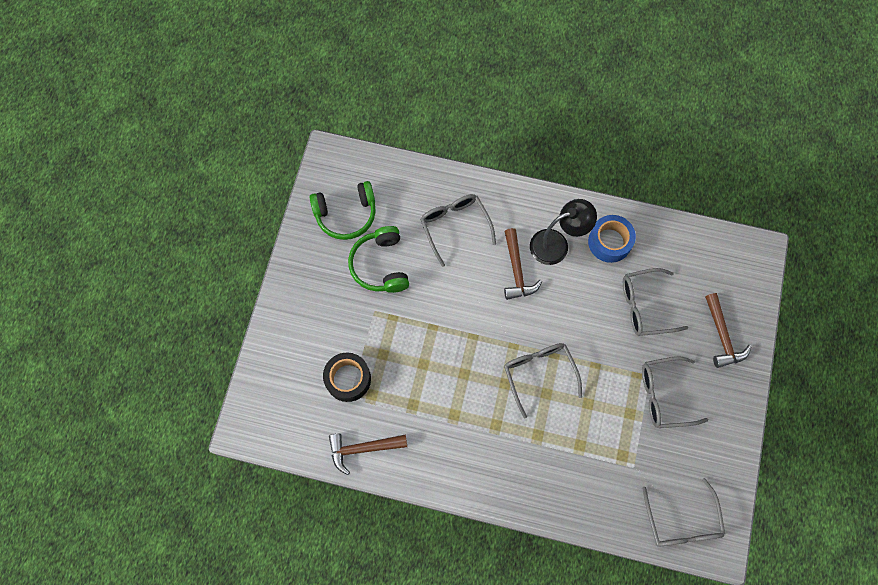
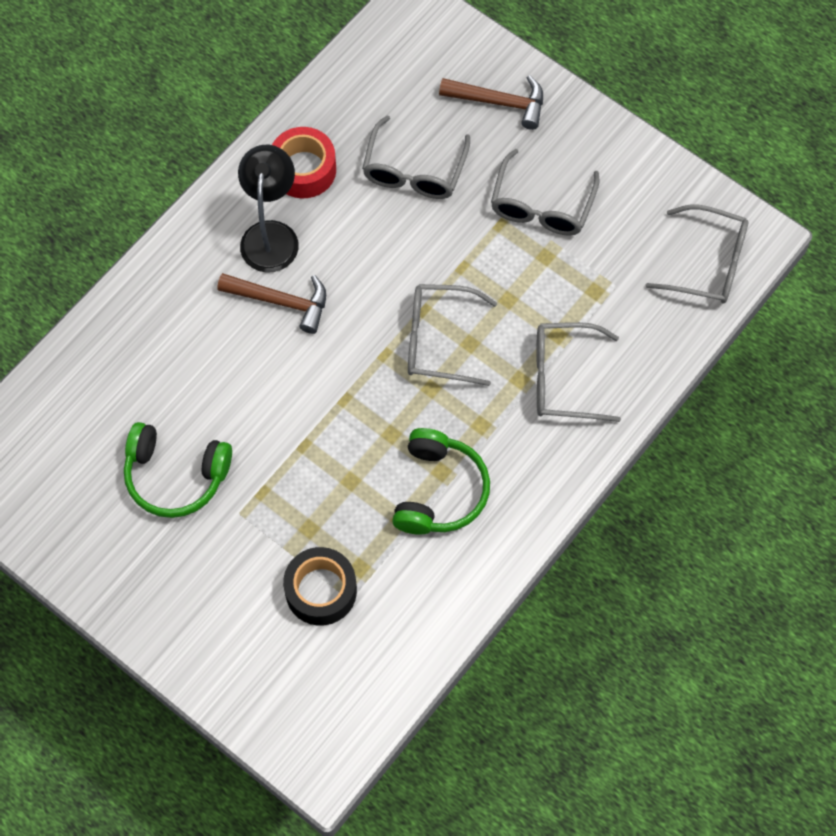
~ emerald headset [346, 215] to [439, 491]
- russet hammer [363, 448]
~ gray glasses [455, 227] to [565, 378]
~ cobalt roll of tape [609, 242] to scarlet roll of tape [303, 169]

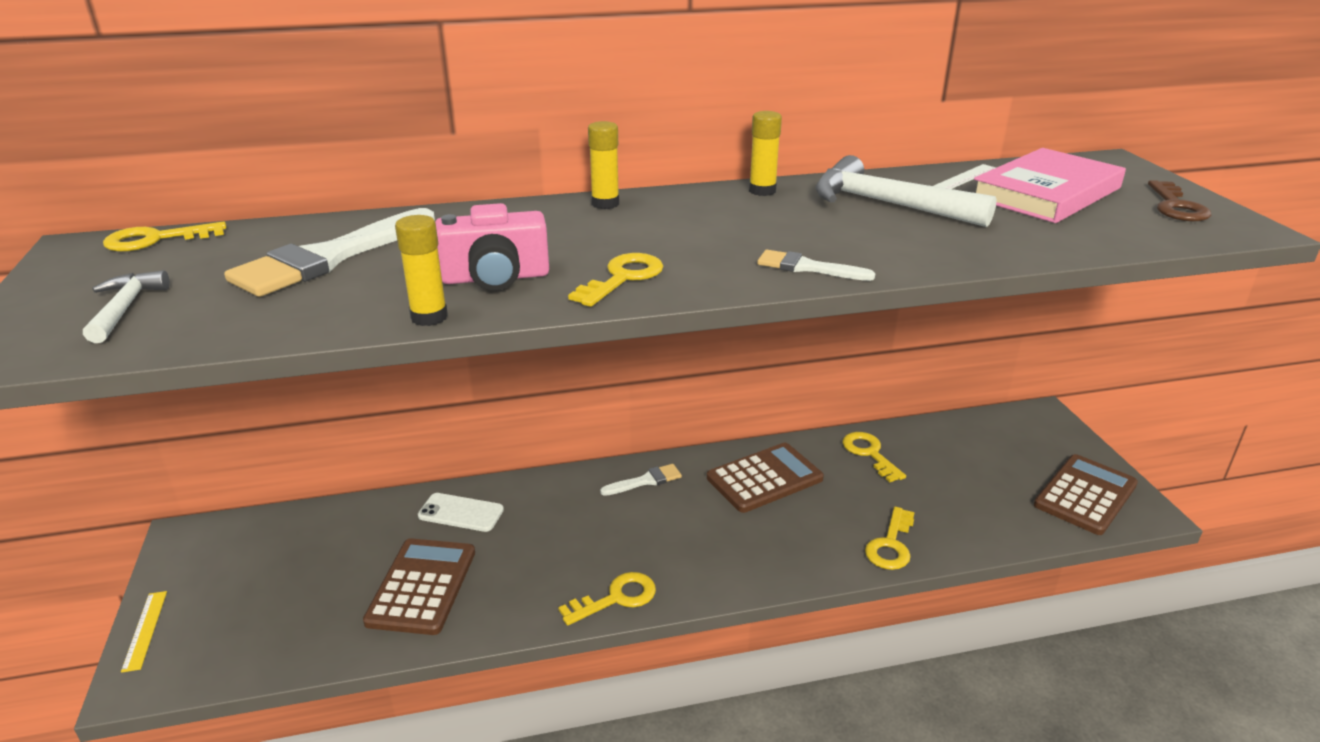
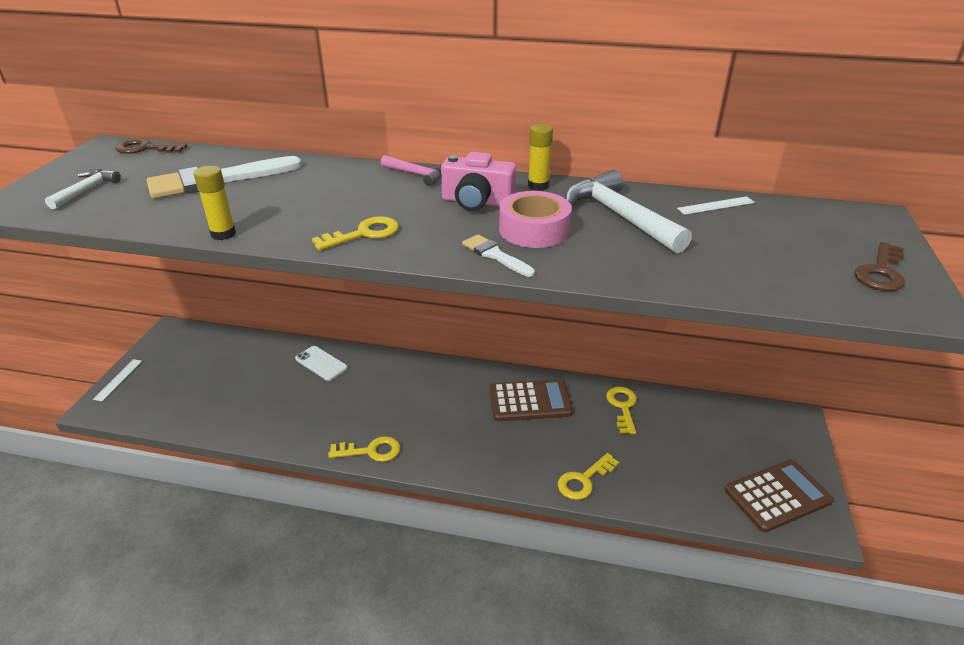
~ yellow key [156, 239] to russet key [146, 148]
~ yellow measuring stick [145, 630] to white measuring stick [118, 379]
- russet pocket calculator [422, 586]
~ rose-pink photo camera [495, 277] to [477, 202]
~ yellow glue [605, 204] to rose-pink hammer [418, 174]
- white paintbrush [646, 481]
- rose-pink book [1046, 193]
+ rose-pink roll of tape [534, 230]

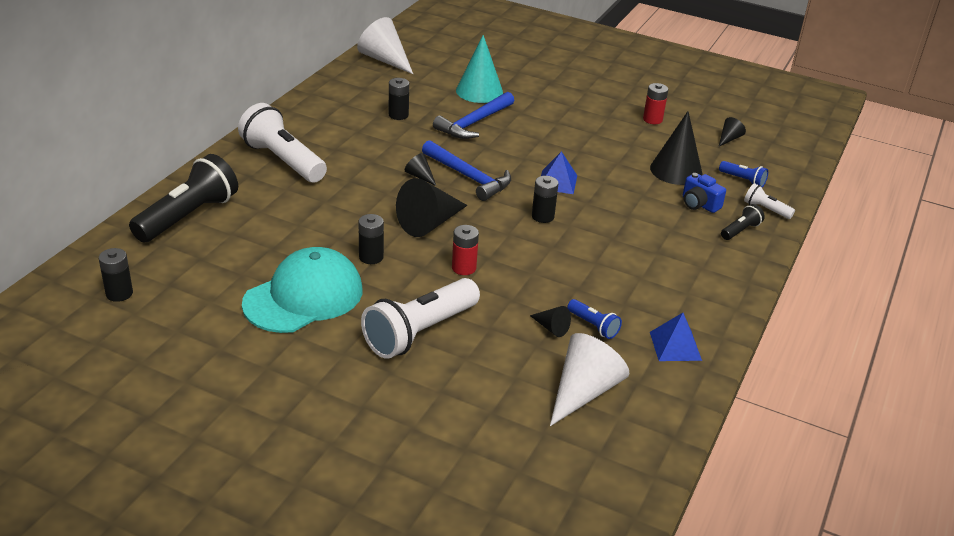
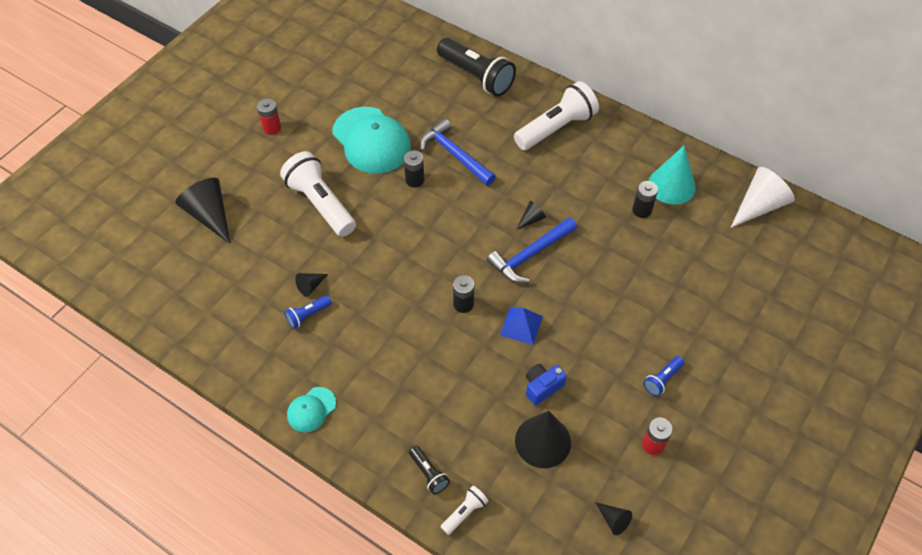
- jet-black power cell [119, 293]
~ jet-black cone shape [429, 223] to [210, 215]
~ cobalt hammer [474, 123] to [455, 155]
~ scarlet power cell [464, 268] to [272, 128]
~ turquoise cone shape [479, 91] to [671, 185]
- white cone shape [583, 392]
- cobalt solid pyramid [675, 346]
~ cobalt photo camera [699, 204] to [542, 387]
~ cobalt flashlight [743, 180] to [662, 379]
+ turquoise baseball cap [311, 409]

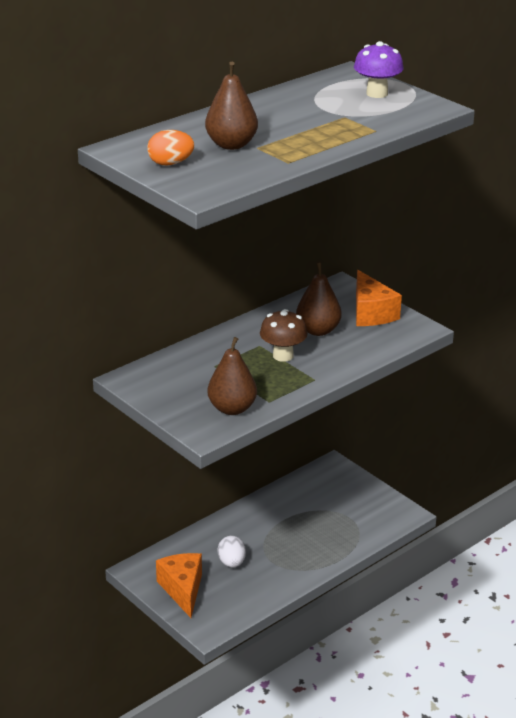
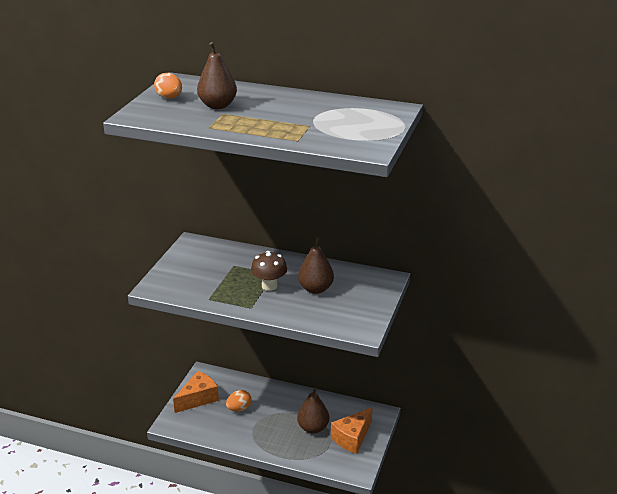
~ russet pear fruit [232, 409] to [313, 428]
~ white egg shape [231, 563] to bright orange egg shape [239, 408]
- royal purple fungus [377, 93]
~ bright orange cheese wedge [371, 313] to [352, 438]

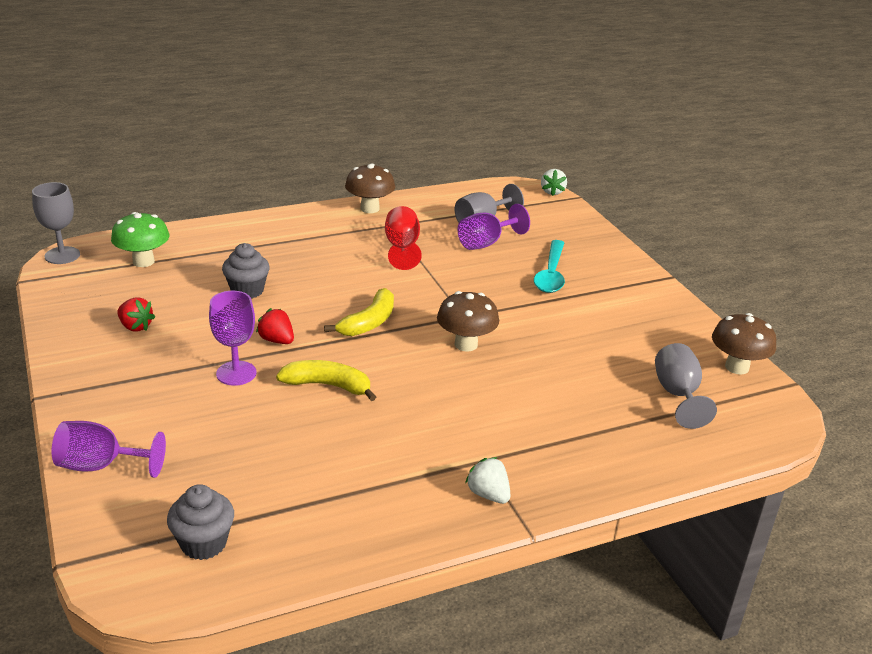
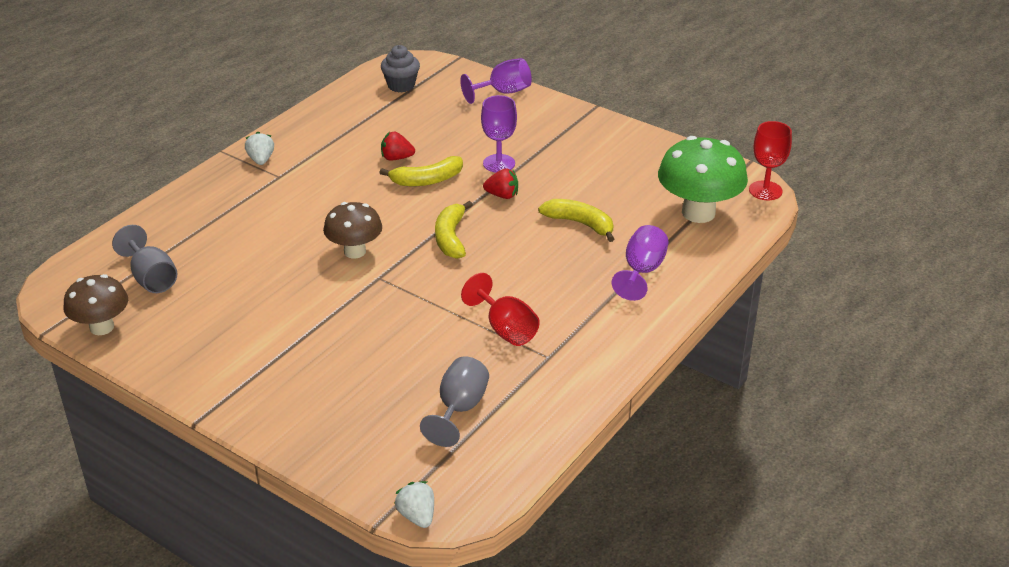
~ gray goblet [62, 255] to scarlet goblet [765, 190]
~ emerald fungus [143, 261] = [698, 213] x1.57
~ scarlet berry [135, 326] to [396, 158]
~ gray cupcake [247, 290] to yellow banana fruit [580, 224]
- russet fungus [369, 208]
~ royal purple goblet [486, 243] to [642, 271]
~ white berry [488, 494] = [261, 160] 120 degrees counterclockwise
- turquoise spoon [551, 274]

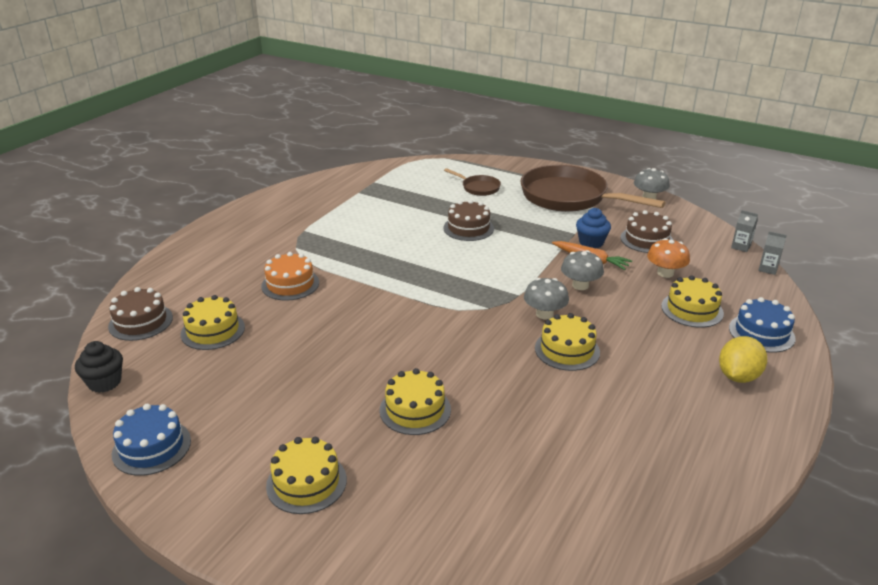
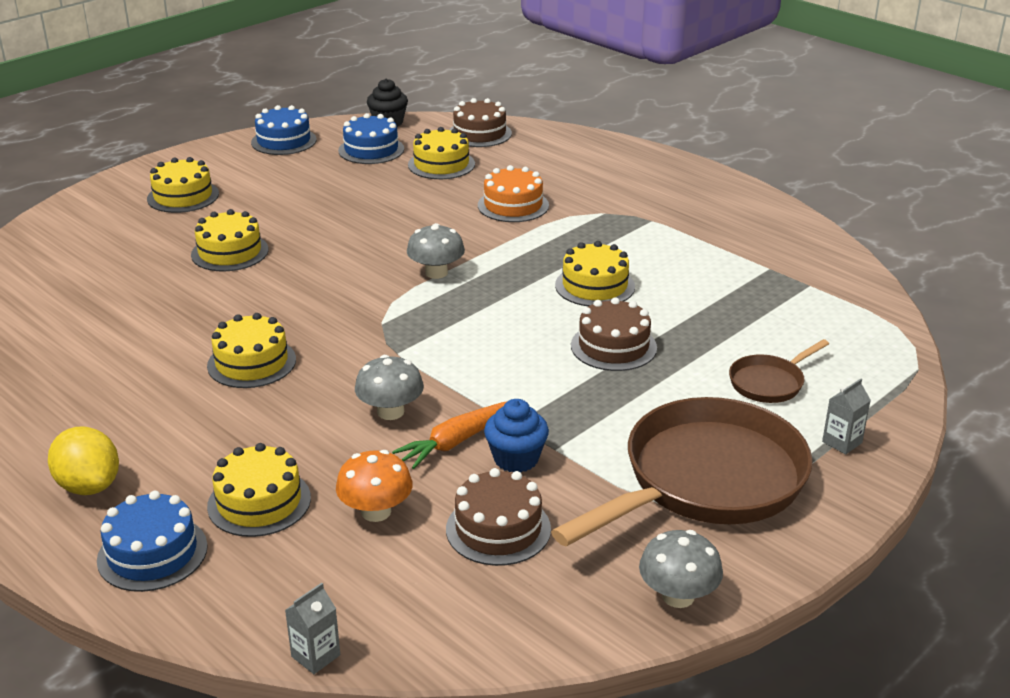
~ gray fungus [544, 314] to [436, 272]
~ gray carton [741, 247] to [842, 442]
+ cobalt layer cake [371, 150]
+ yellow layer cake [594, 286]

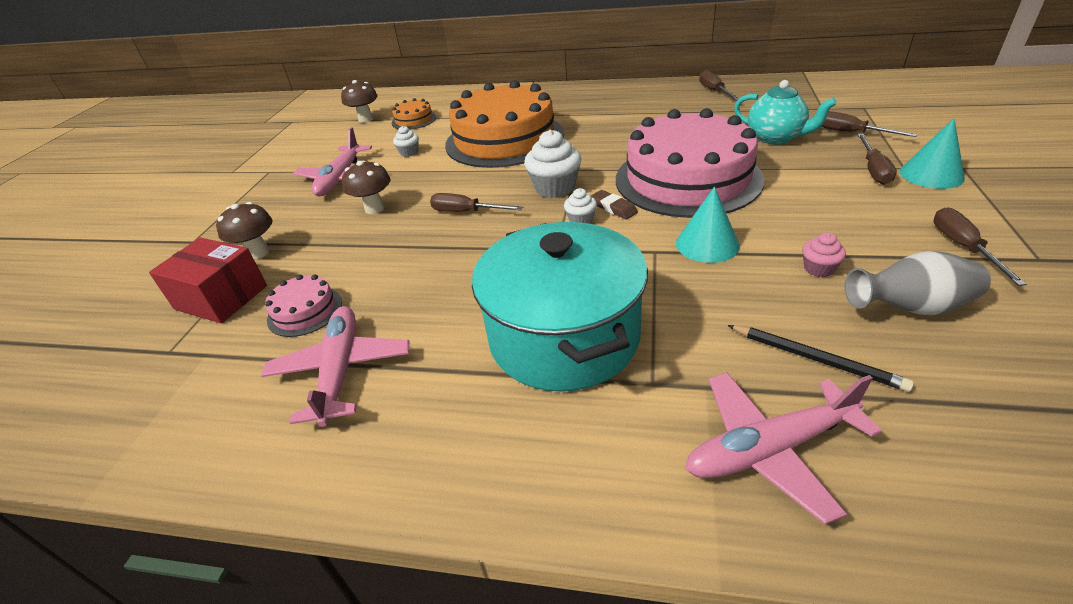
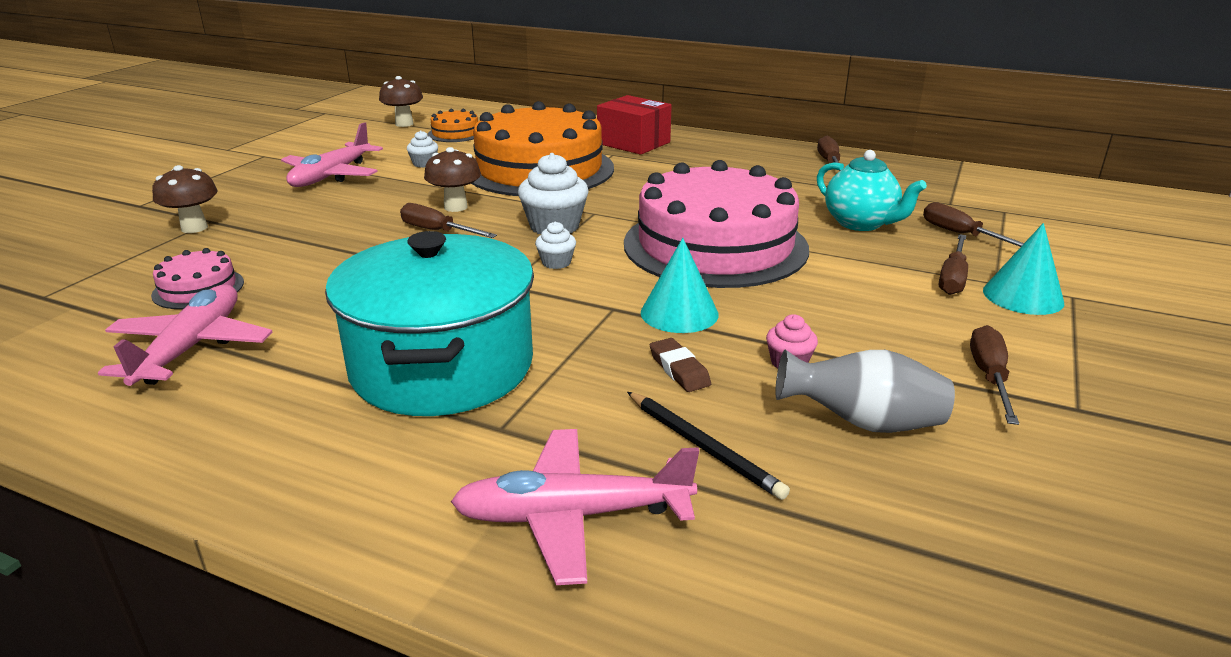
~ scarlet parcel [221, 297] to [633, 143]
~ russet fungus [374, 209] to [455, 207]
~ russet pencil eraser [613, 208] to [679, 370]

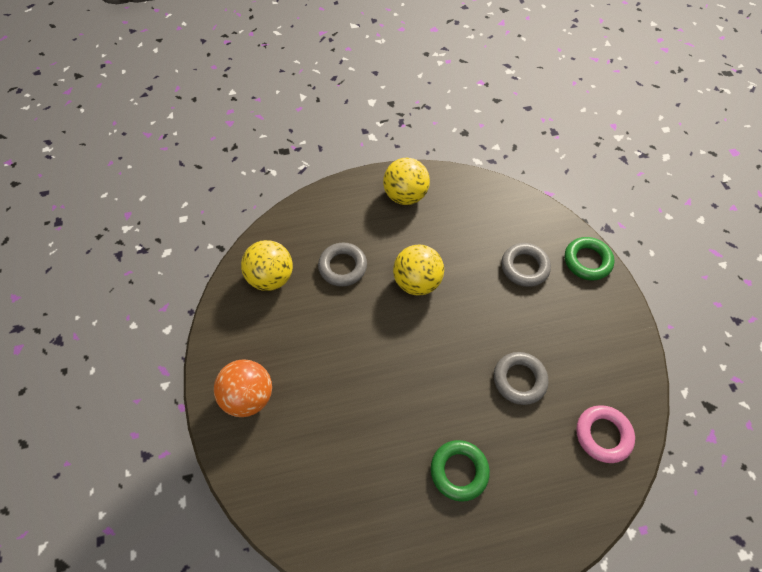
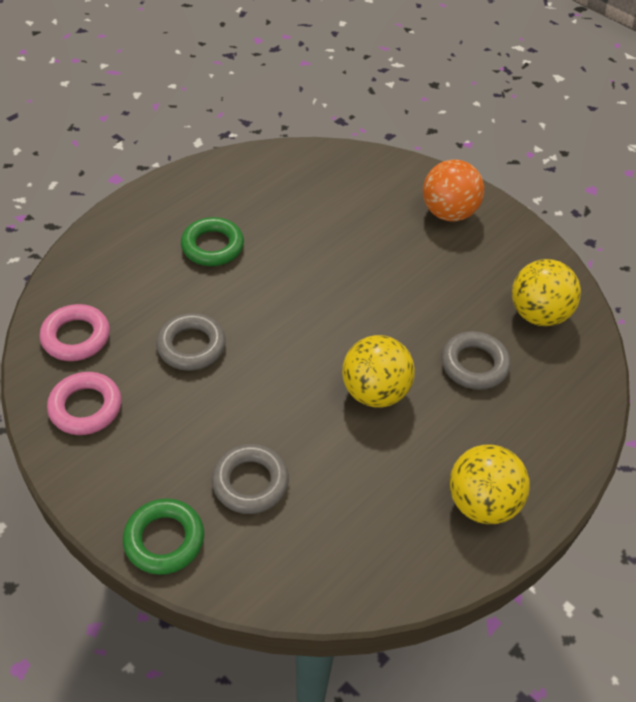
+ rose-pink hoop [85, 407]

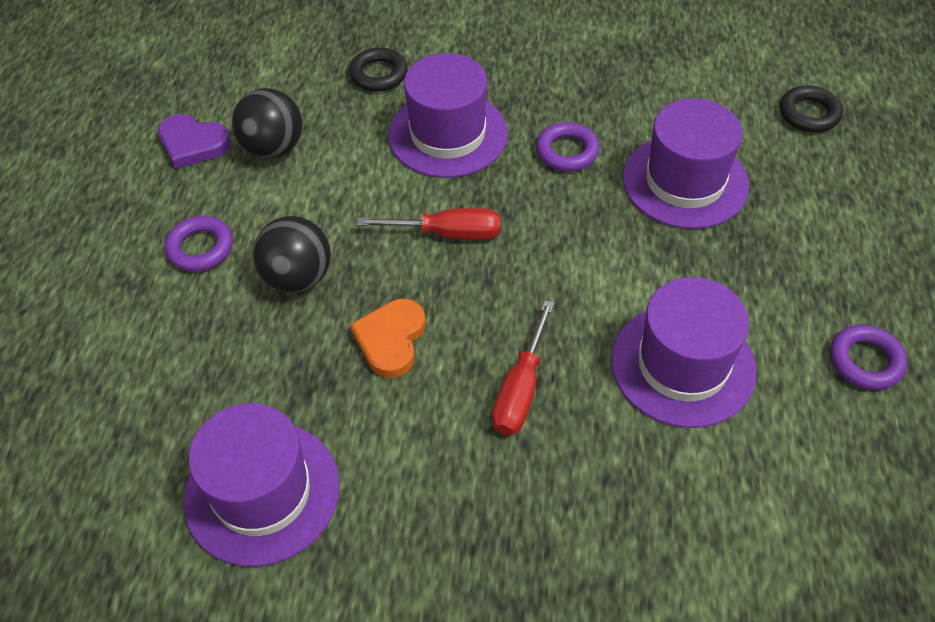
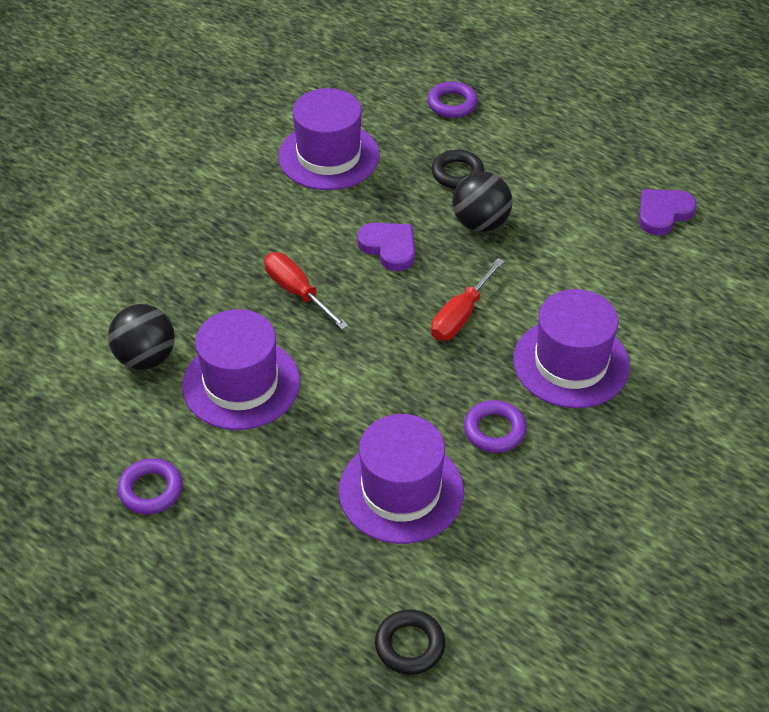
~ royal purple hoop [200, 248] to [452, 104]
~ jet-black sphere [273, 148] to [145, 358]
~ jet-black hoop [378, 74] to [457, 173]
~ bright orange heart [391, 340] to royal purple heart [389, 247]

